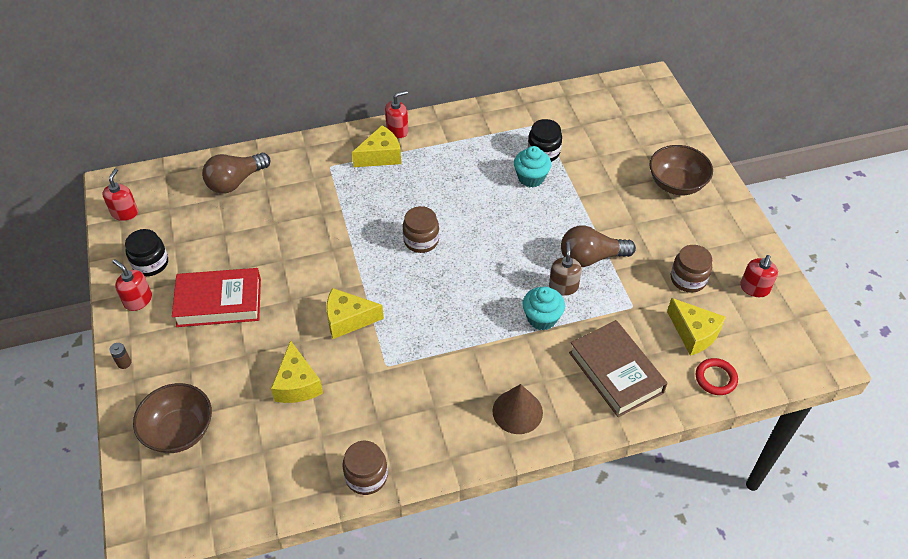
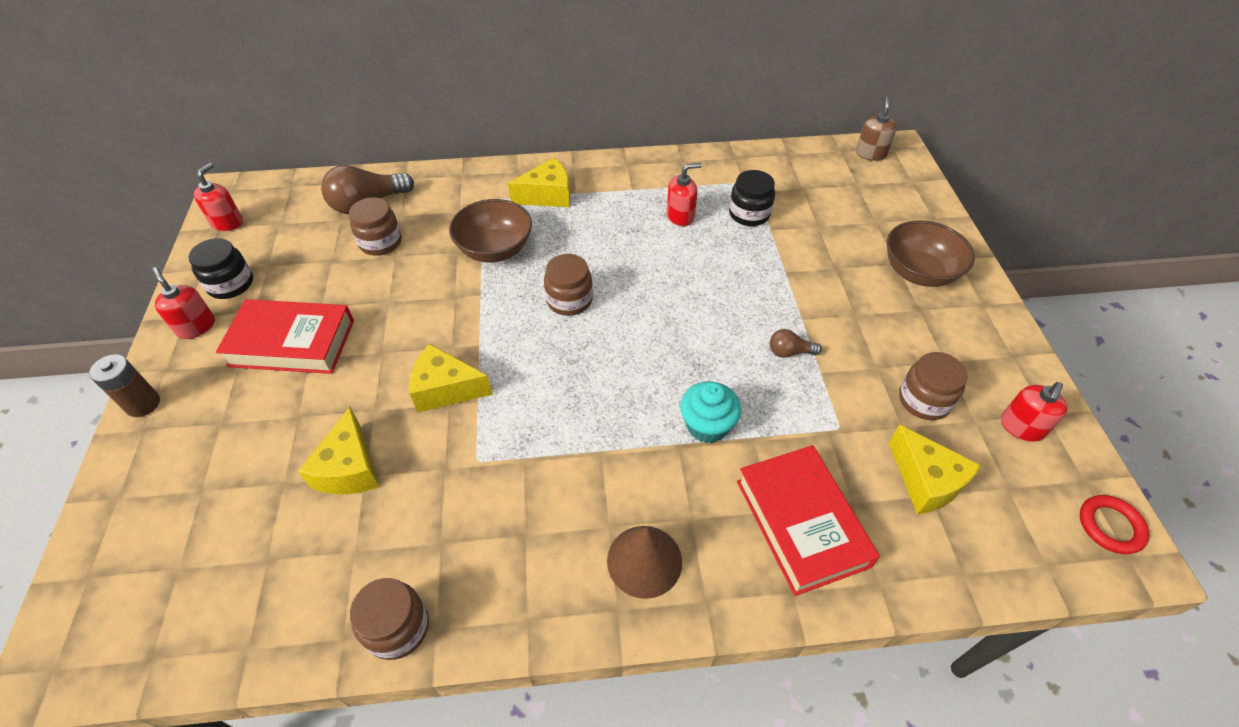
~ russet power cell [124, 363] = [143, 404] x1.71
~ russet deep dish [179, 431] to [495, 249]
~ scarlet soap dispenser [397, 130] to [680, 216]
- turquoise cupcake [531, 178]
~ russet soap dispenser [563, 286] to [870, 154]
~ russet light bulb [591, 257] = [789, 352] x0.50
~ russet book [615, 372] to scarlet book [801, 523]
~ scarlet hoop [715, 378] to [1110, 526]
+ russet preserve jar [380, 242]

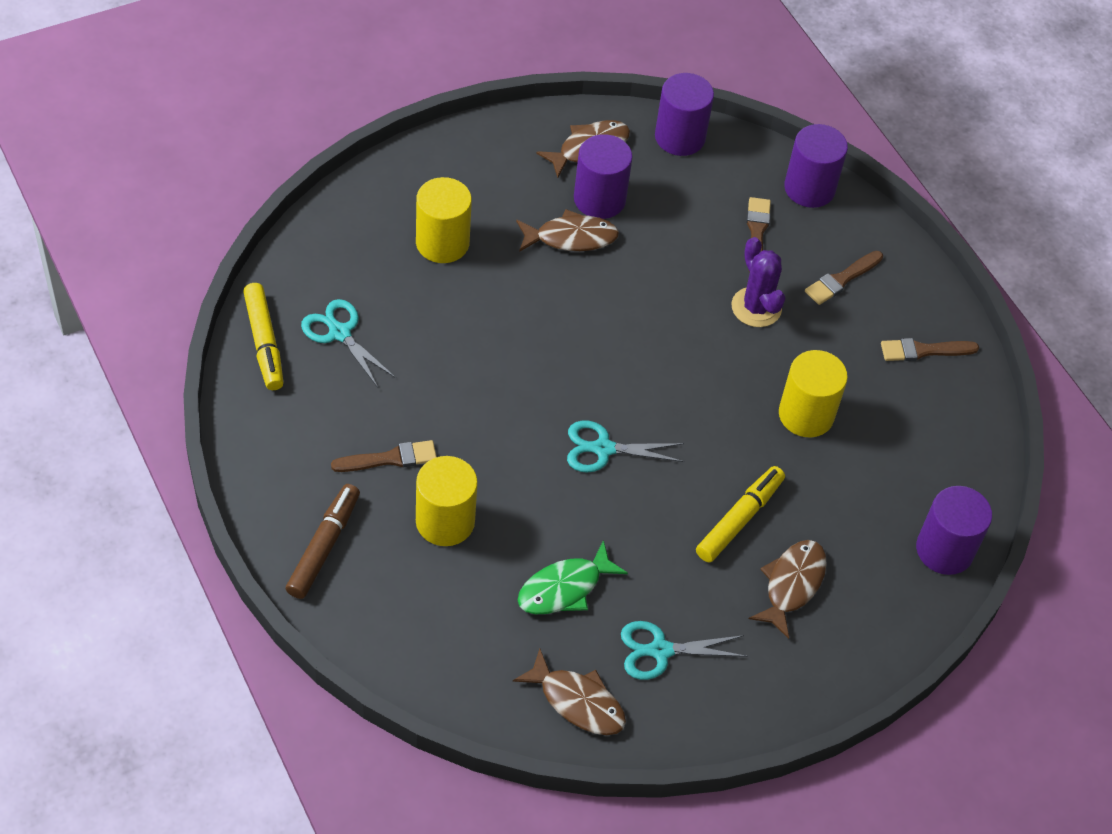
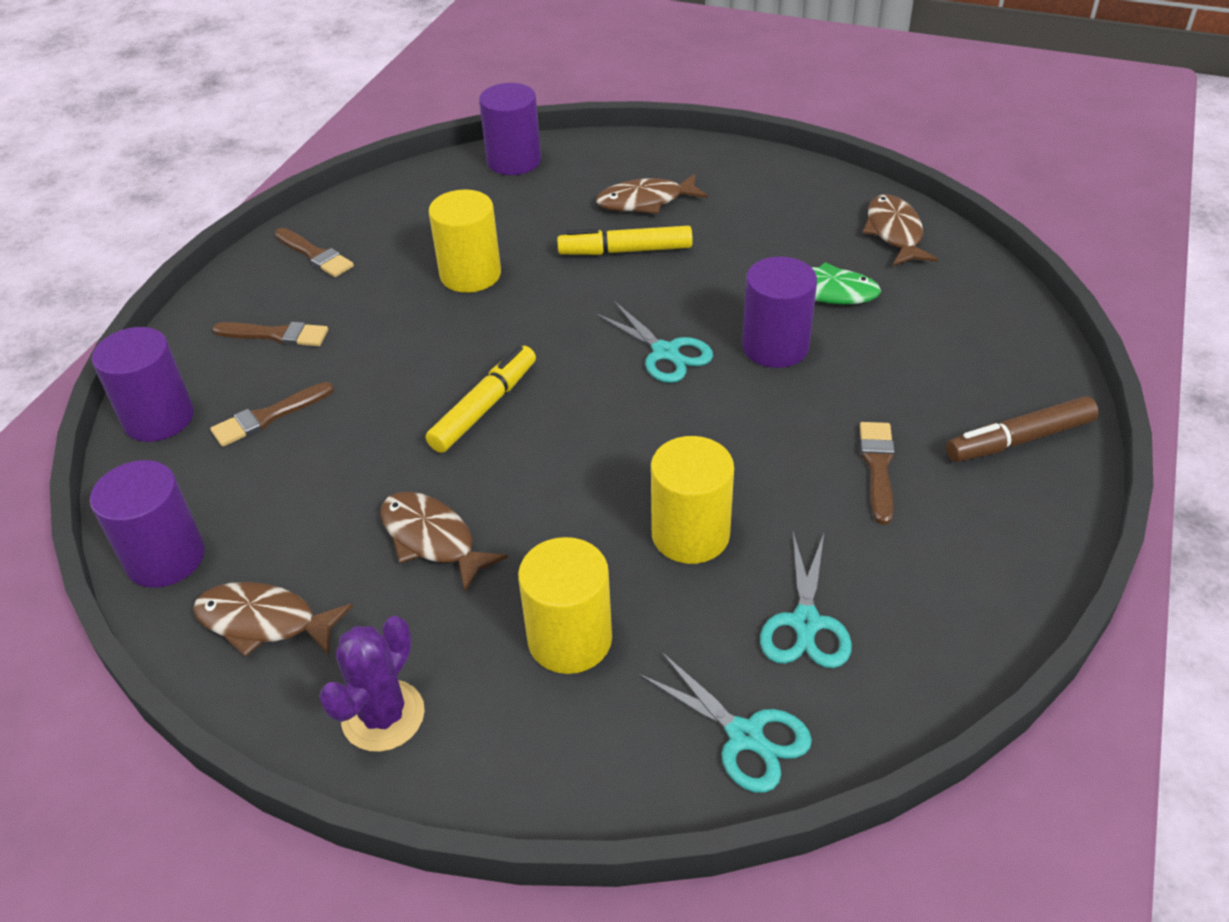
~ yellow marker [264, 342] to [484, 407]
~ russet paintbrush [389, 459] = [878, 468] 60 degrees clockwise
~ yellow solid cylinder [445, 521] to [690, 534]
~ royal purple solid cylinder [599, 199] to [775, 346]
~ turquoise scissors [660, 651] to [745, 736]
~ royal purple prickly plant [756, 307] to [383, 716]

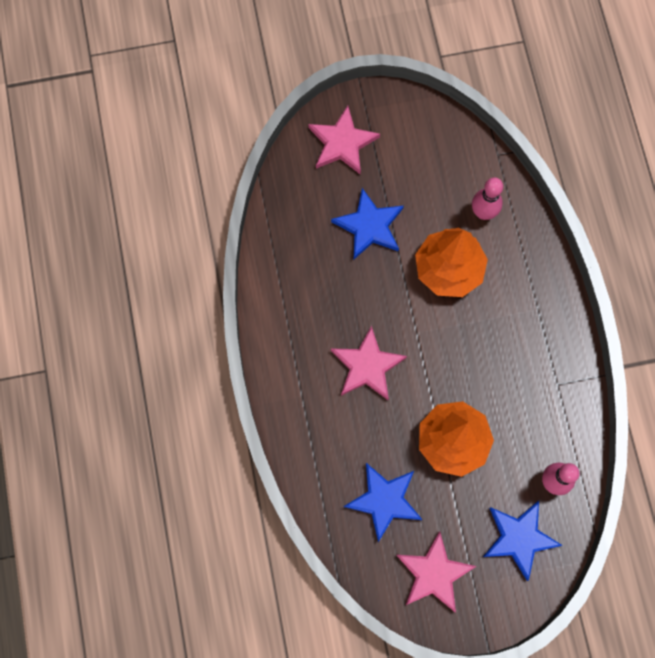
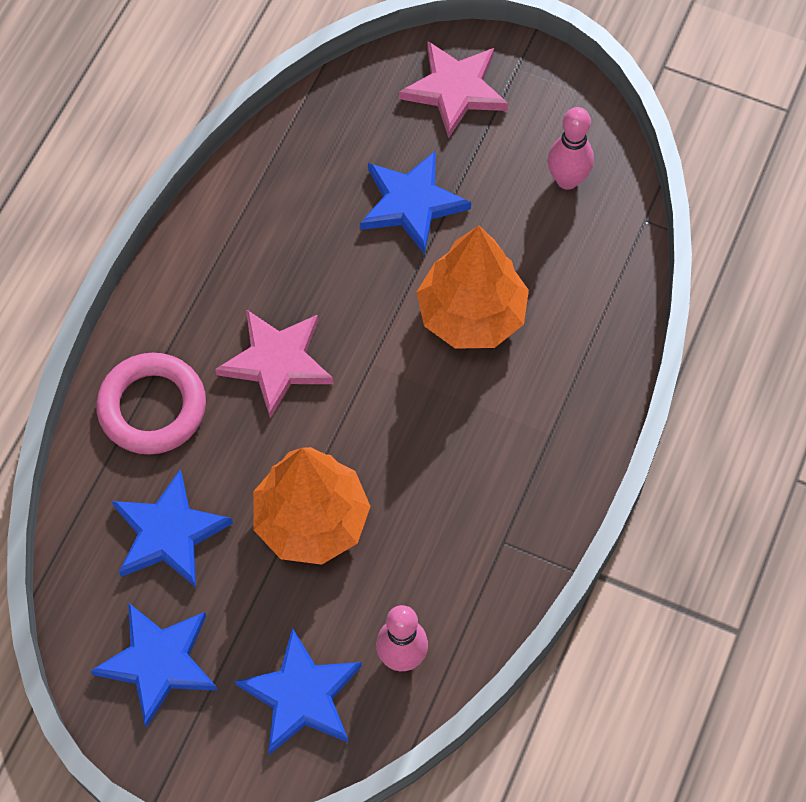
~ rose-pink star shape [433, 573] to cobalt star shape [158, 662]
~ rose-pink skittle [483, 212] to [567, 180]
+ rose-pink hoop [152, 407]

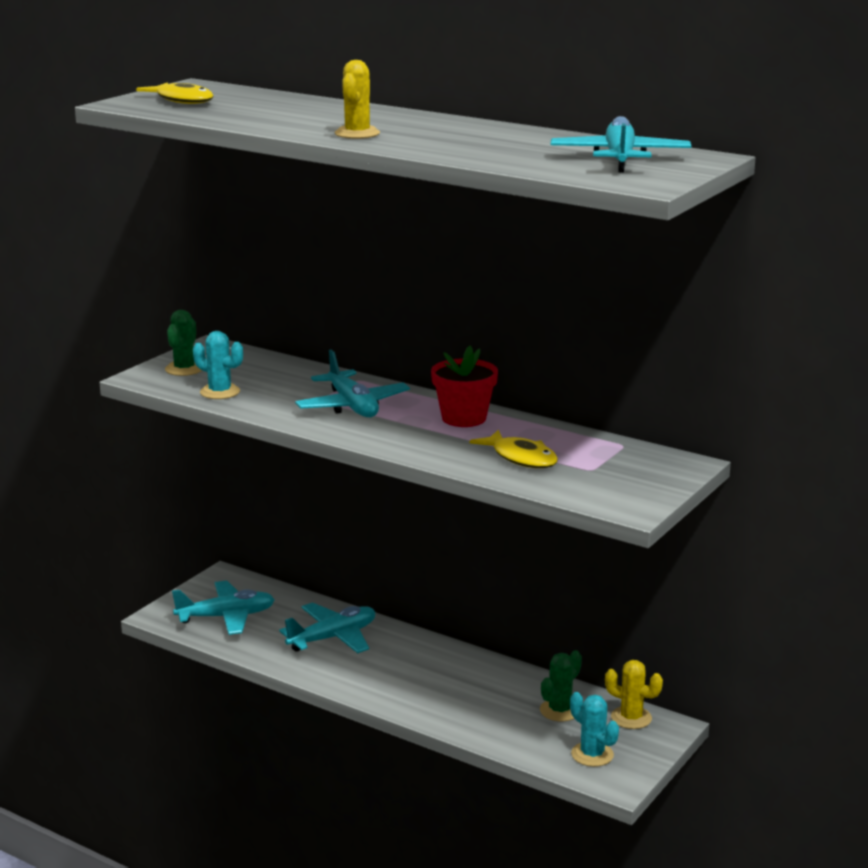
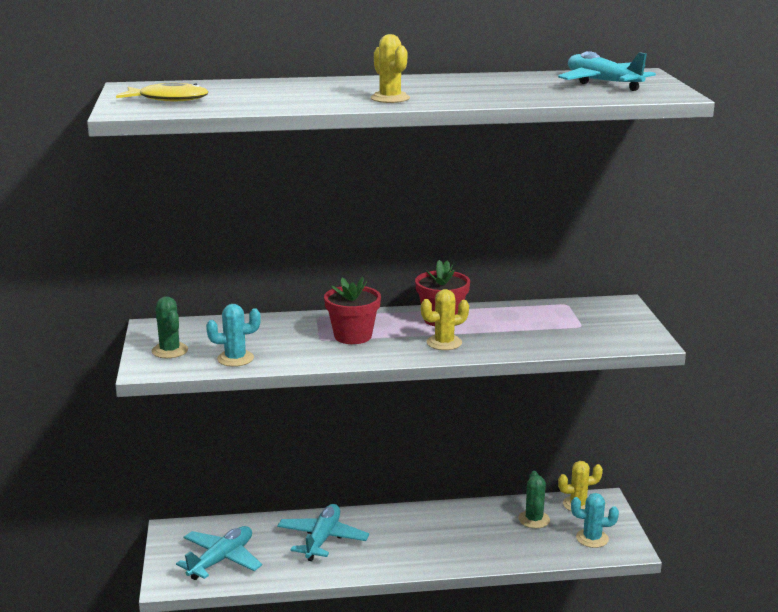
~ turquoise aeroplane [352, 406] to scarlet plant pot [353, 336]
- yellow fish figure [521, 458]
+ yellow prickly plant [444, 343]

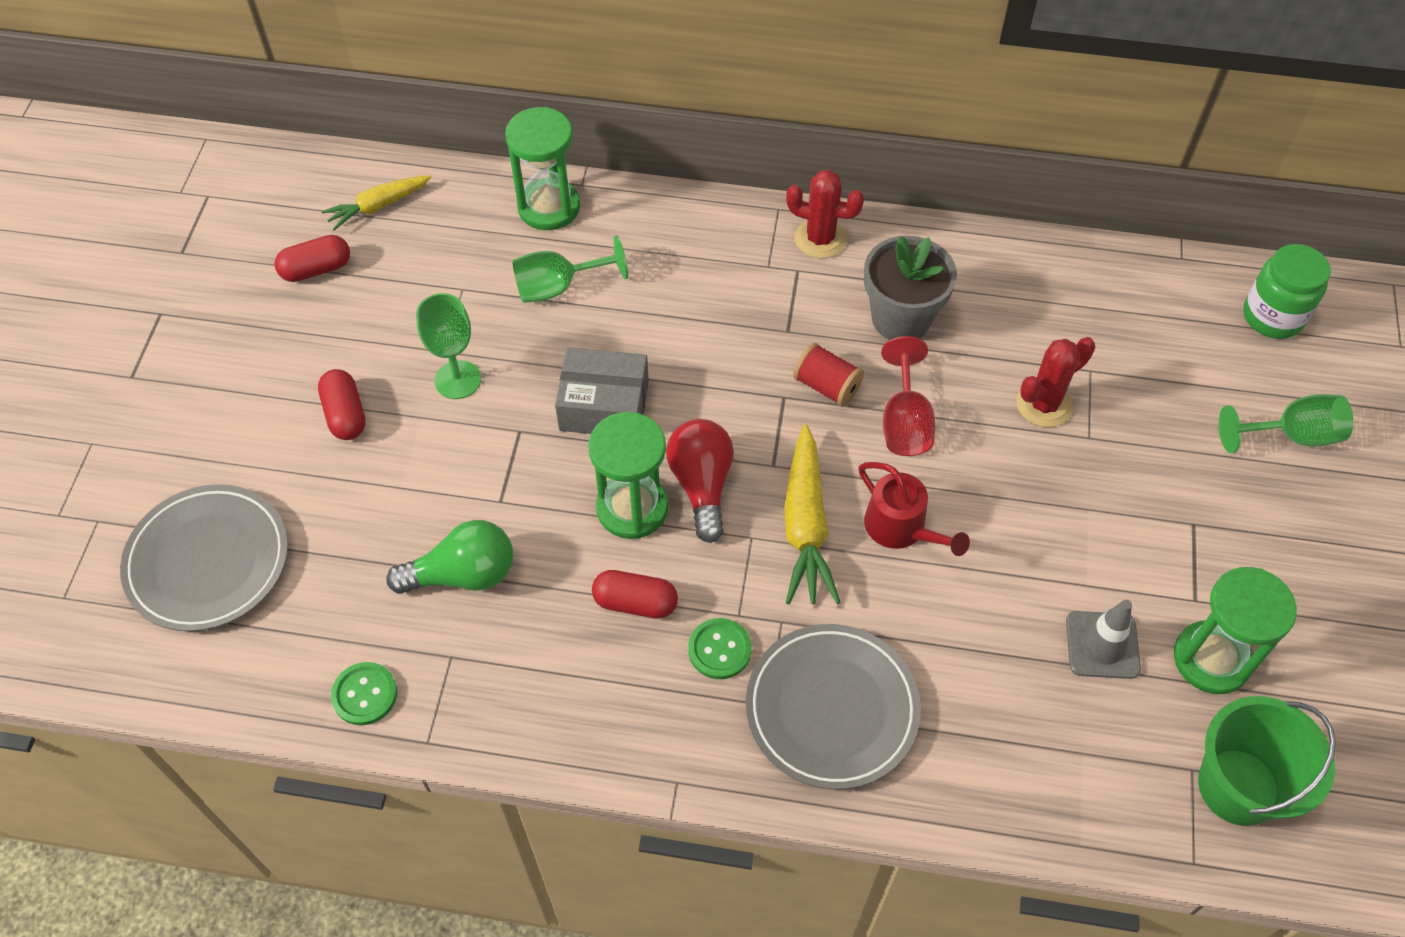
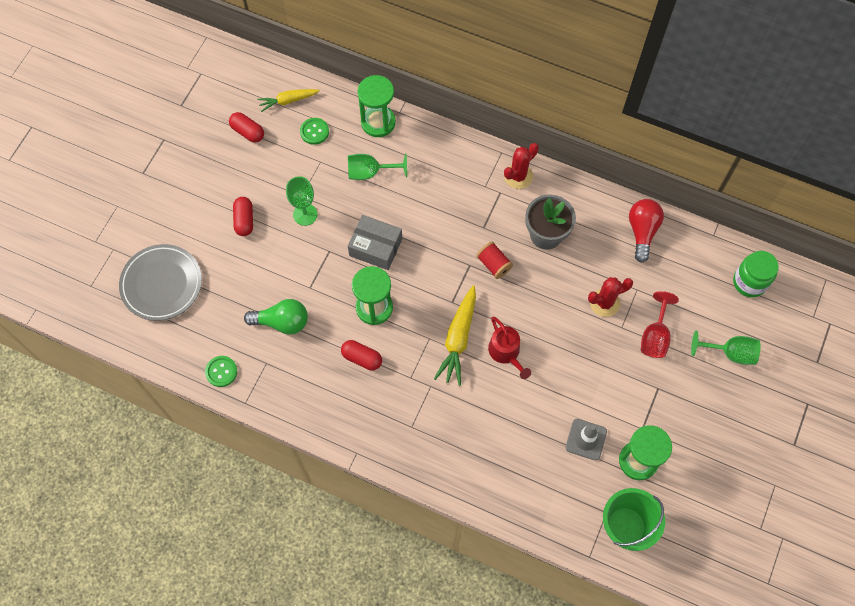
~ scarlet capsule [316, 269] = [248, 132] 45 degrees clockwise
~ scarlet light bulb [702, 485] to [642, 231]
~ emerald sewing button [719, 650] to [314, 132]
- gray plate [831, 709]
~ scarlet prickly plant [820, 239] = [518, 176] 75 degrees counterclockwise
~ scarlet goblet [904, 422] to [655, 336]

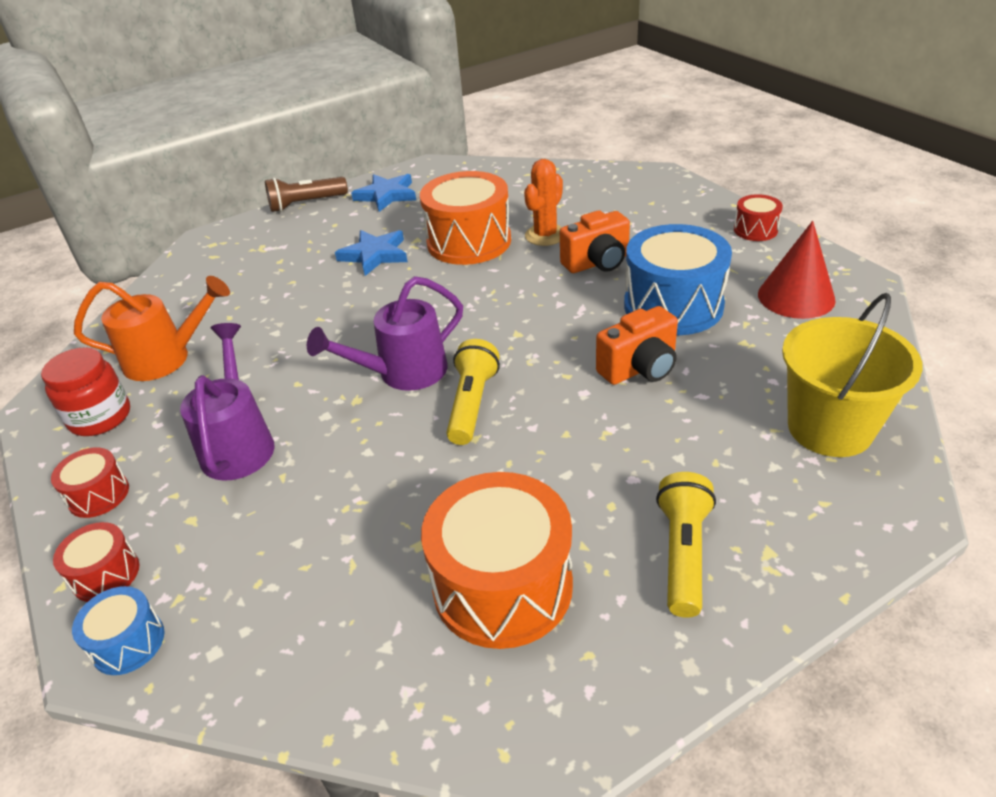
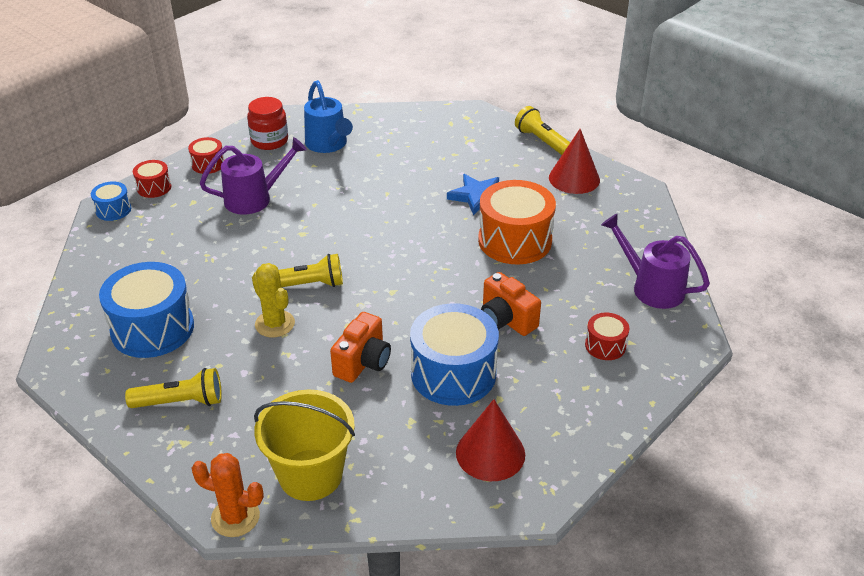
~ bright orange sprinkling can [167, 358] to cobalt sprinkling can [328, 145]
~ russet flashlight [306, 204] to yellow flashlight [542, 141]
~ royal purple sprinkling can [403, 373] to [651, 287]
~ cobalt star shape [386, 195] to scarlet cone shape [574, 178]
~ bright orange drum [502, 585] to cobalt drum [152, 328]
~ bright orange prickly plant [545, 235] to [235, 517]
~ bright orange photo camera [639, 368] = [363, 362] 105 degrees counterclockwise
~ scarlet drum [755, 230] to [605, 345]
+ yellow prickly plant [275, 324]

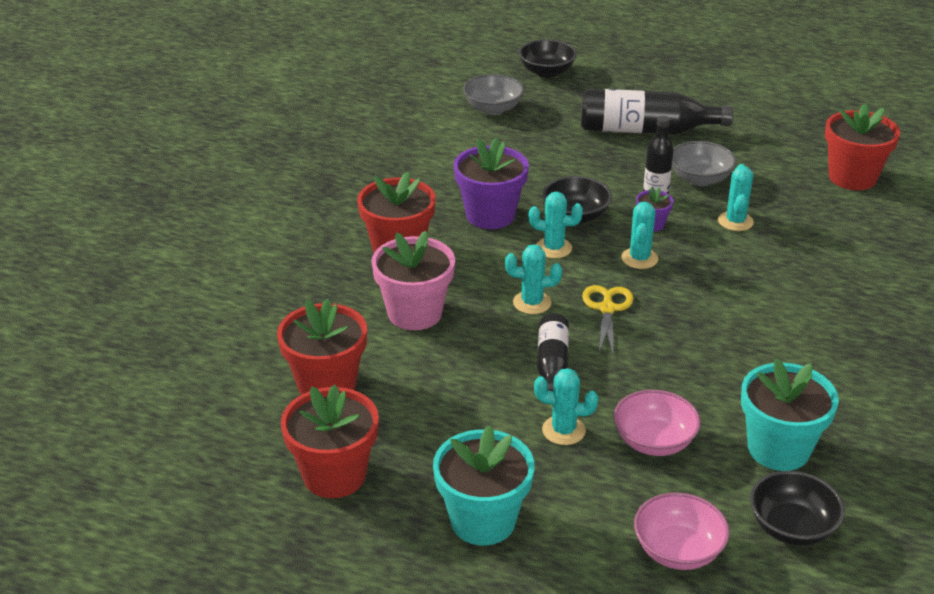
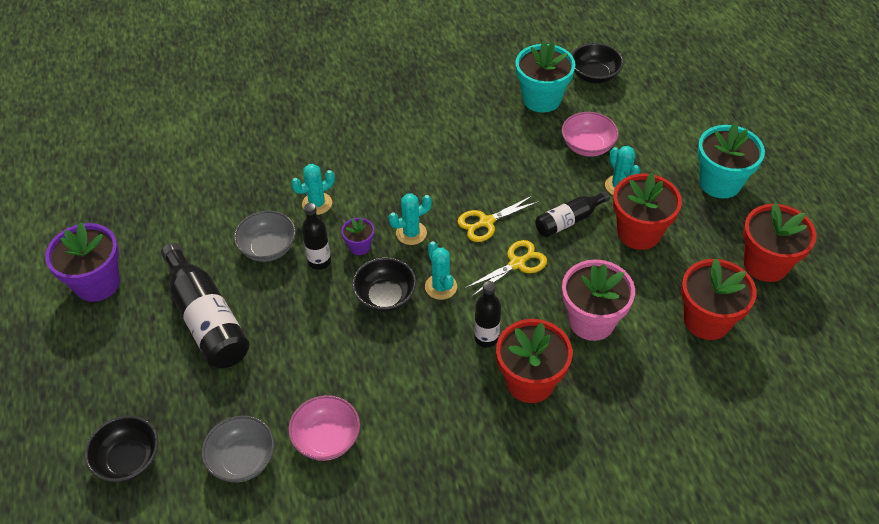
~ royal purple plant pot [490, 215] to [97, 283]
~ turquoise prickly plant [532, 303] to yellow scissors [517, 264]
~ rose-pink deep dish [678, 551] to [327, 439]
~ scarlet plant pot [852, 177] to [639, 233]
+ jet-black flask [486, 338]

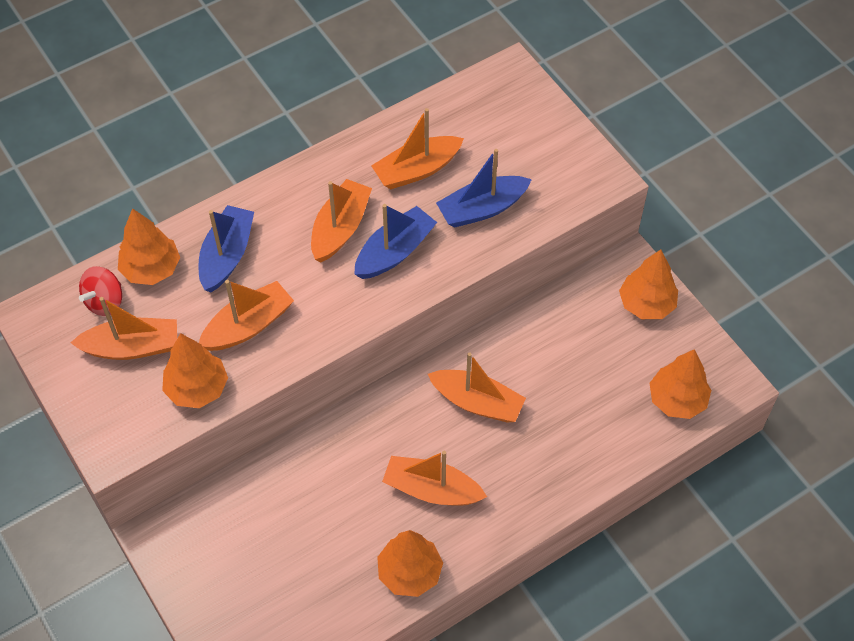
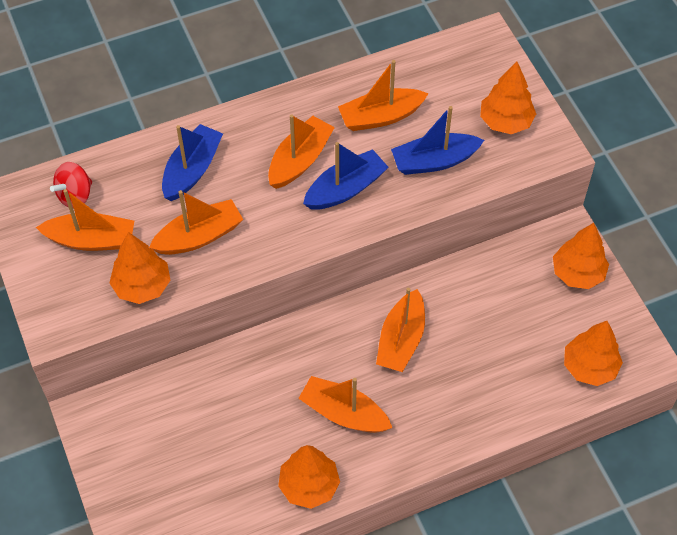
~ bright orange tree [151, 269] to [505, 121]
~ bright orange sailboat [477, 402] = [401, 340] 75 degrees clockwise

